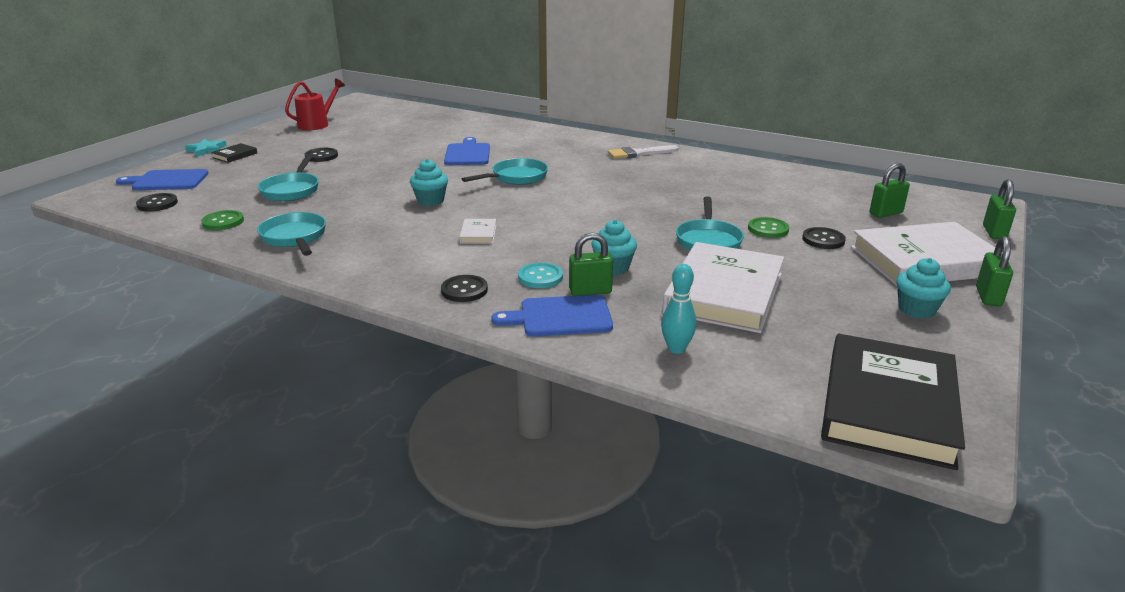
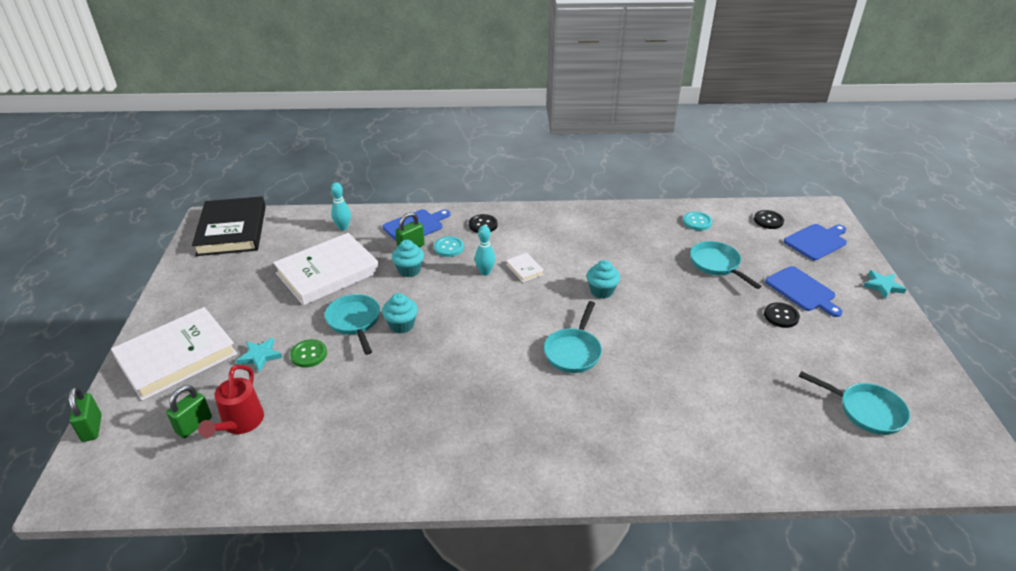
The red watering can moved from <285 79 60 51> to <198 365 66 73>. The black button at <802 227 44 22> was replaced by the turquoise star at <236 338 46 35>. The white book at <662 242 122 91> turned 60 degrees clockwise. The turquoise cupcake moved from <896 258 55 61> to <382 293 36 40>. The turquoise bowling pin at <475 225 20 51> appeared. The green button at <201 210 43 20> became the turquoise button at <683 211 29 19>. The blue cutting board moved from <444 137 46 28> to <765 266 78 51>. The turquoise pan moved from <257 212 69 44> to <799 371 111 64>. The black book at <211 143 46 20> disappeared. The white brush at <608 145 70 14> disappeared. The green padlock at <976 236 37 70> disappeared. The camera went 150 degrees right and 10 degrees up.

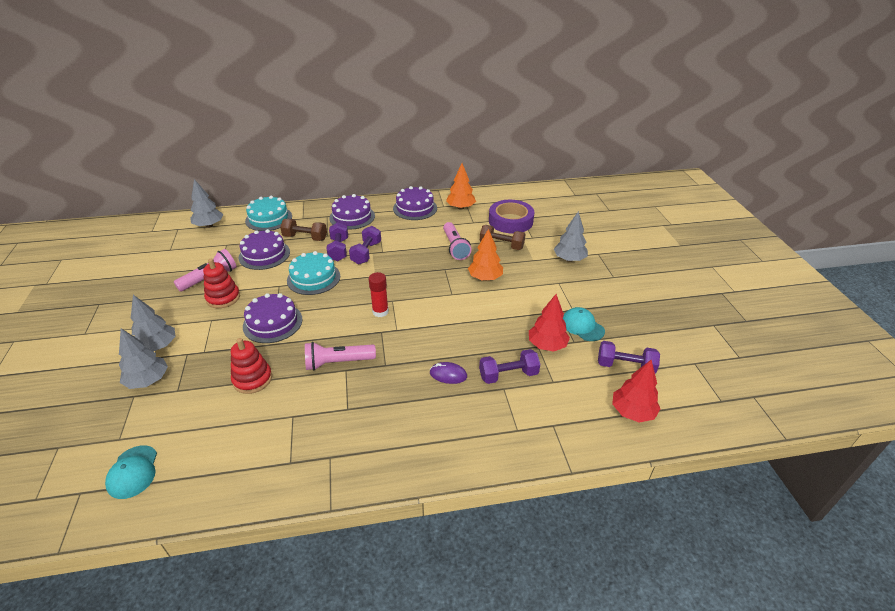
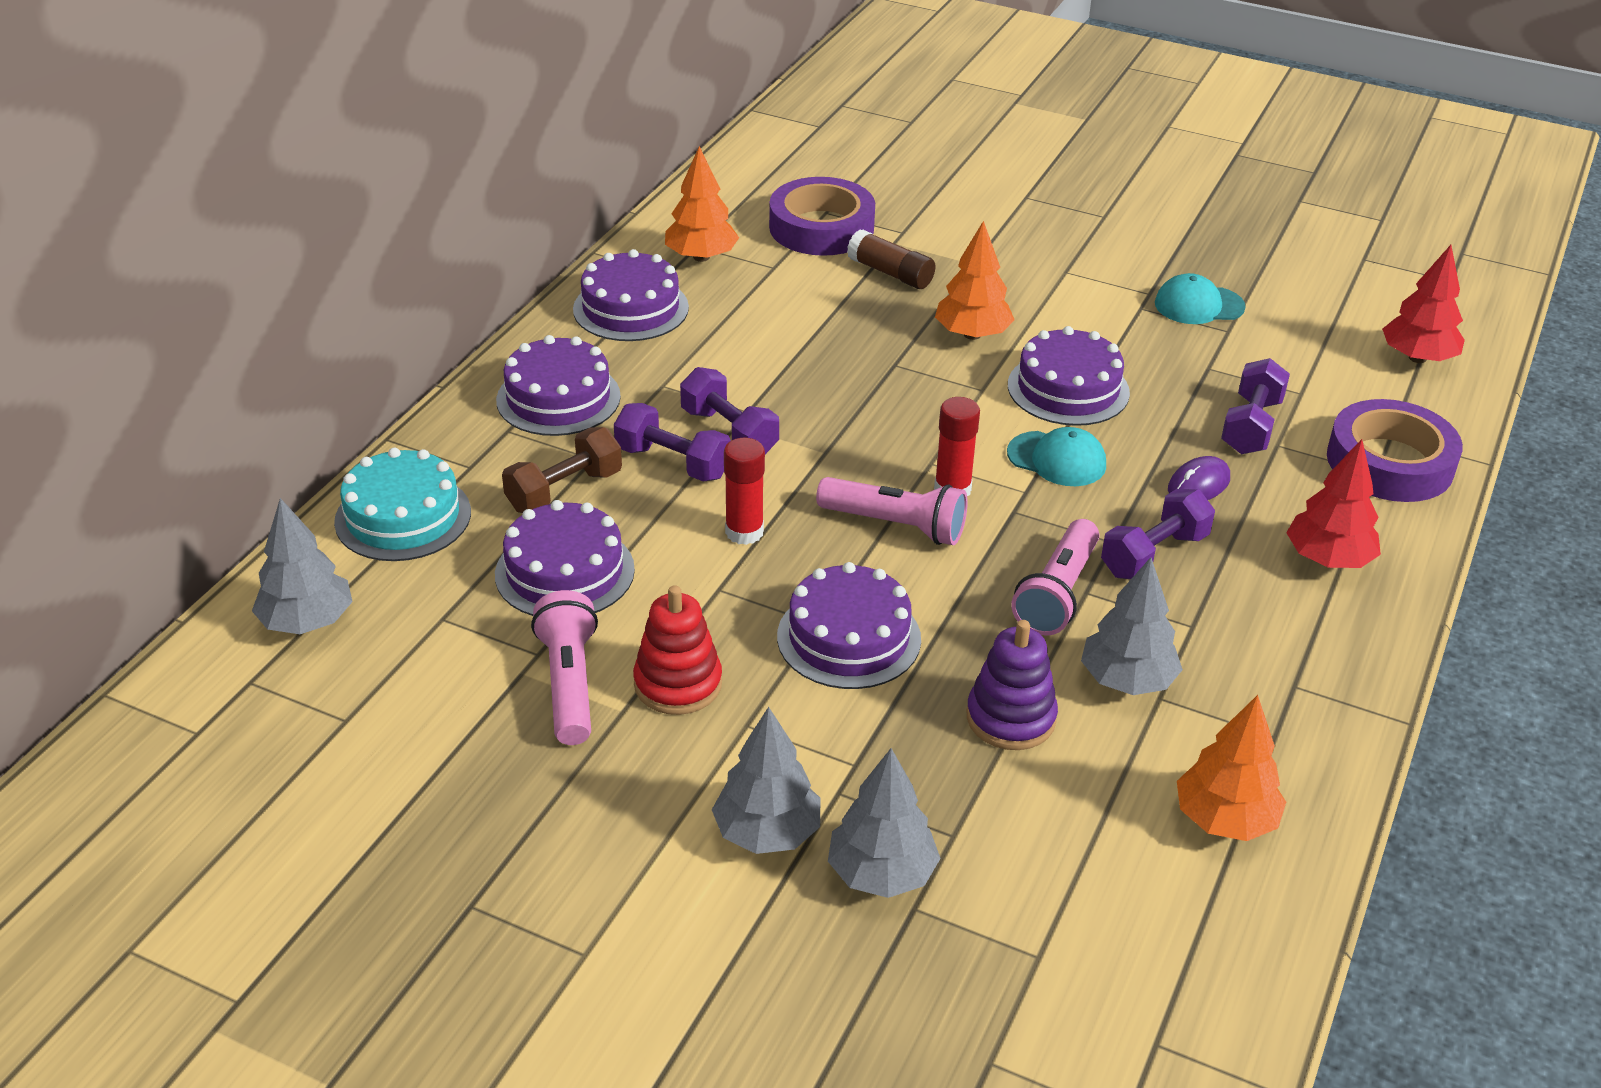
The turquoise cake at <287 251 53 44> was replaced by the red glue stick at <724 438 41 107>. The pink flashlight moved from <443 222 29 38> to <816 477 152 68>. The brown dumbbell at <480 225 46 25> was replaced by the brown glue stick at <847 230 89 59>. The red stacking toy at <231 338 41 56> became the purple stacking toy at <967 620 91 130>. The turquoise cap moved from <105 445 52 54> to <1007 427 99 59>. The purple cake at <1008 326 122 100> appeared. The grey tree moved from <554 211 34 51> to <1081 557 102 138>. The purple dumbbell moved from <598 341 62 32> to <1101 489 114 90>. The orange tree at <1177 695 109 146> appeared. The red tree moved from <529 294 41 58> to <1286 439 95 129>. The purple tape at <1327 399 136 103> appeared. The camera went 55 degrees left and 0 degrees up.

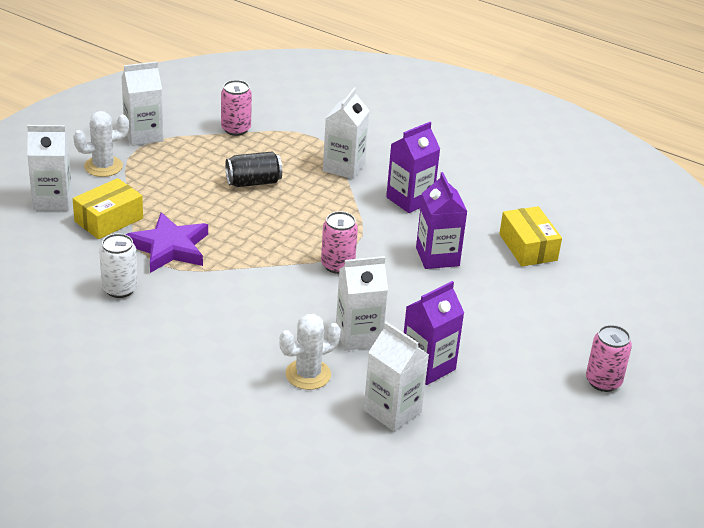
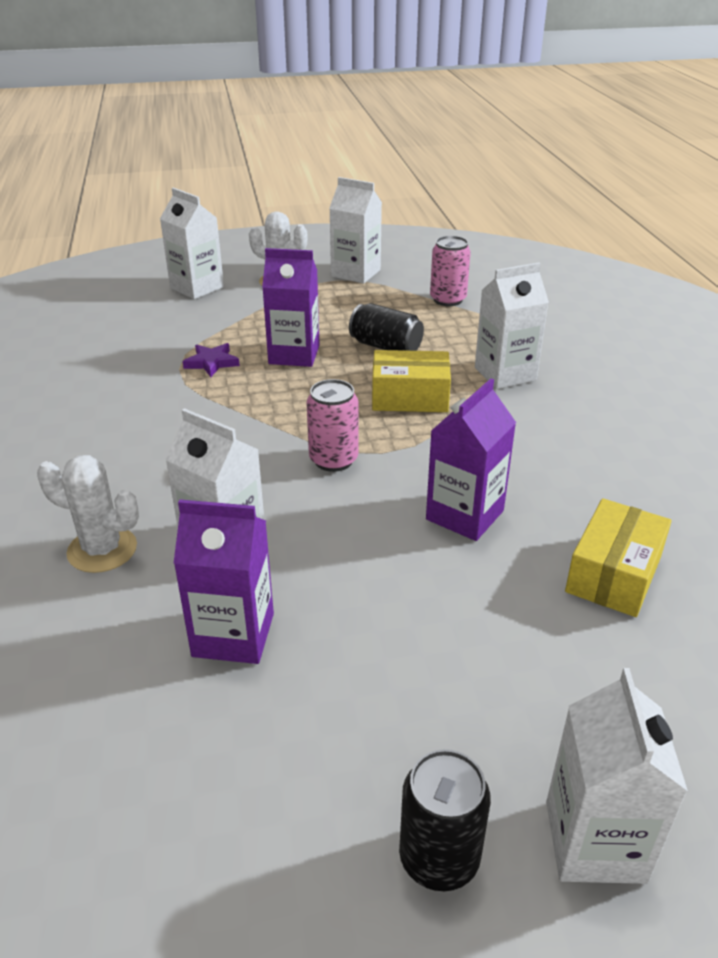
The purple star at <125 212 83 61> changed to 0.53 times the size. The purple carton moved from <386 122 54 91> to <262 248 58 119>. The yellow box moved from <73 178 70 61> to <372 350 79 62>. The pink can at <586 325 46 67> became the black can at <399 749 92 142>. The white carton moved from <364 322 65 109> to <546 668 142 216>. The white can at <99 233 39 65> disappeared. The camera went 50 degrees right and 0 degrees up.

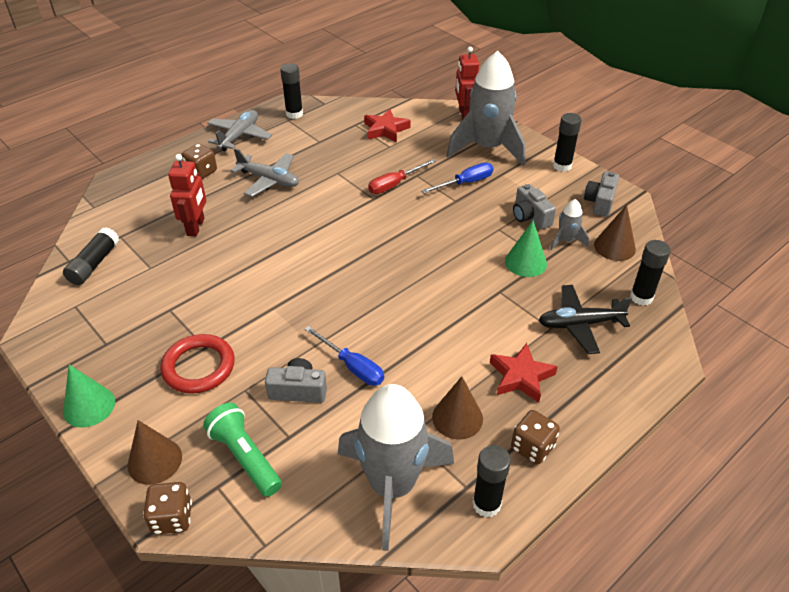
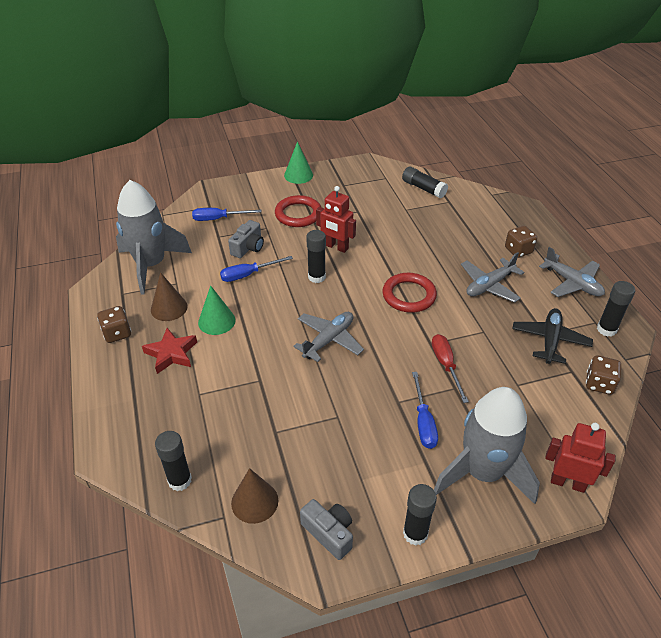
The green flashlight at <203 403 79 94> was replaced by the blue screwdriver at <192 208 69 13>. The green cone moved from <505 220 42 57> to <198 286 38 49>. The grey plane at <293 312 71 50> appeared. The black glue stick moved from <472 445 39 72> to <306 230 20 53>. The red robot moved from <168 154 38 82> to <316 186 40 67>. The red ring at <382 273 55 40> appeared. The black plane moved from <539 285 93 69> to <512 308 81 56>. The brown dice moved from <143 482 49 52> to <586 355 35 40>. The brown cone at <128 420 54 65> disappeared. The red star at <364 109 47 33> disappeared. The grey camera at <513 184 43 46> disappeared. The grey rocket at <550 199 39 51> disappeared. The camera went 115 degrees right and 0 degrees up.

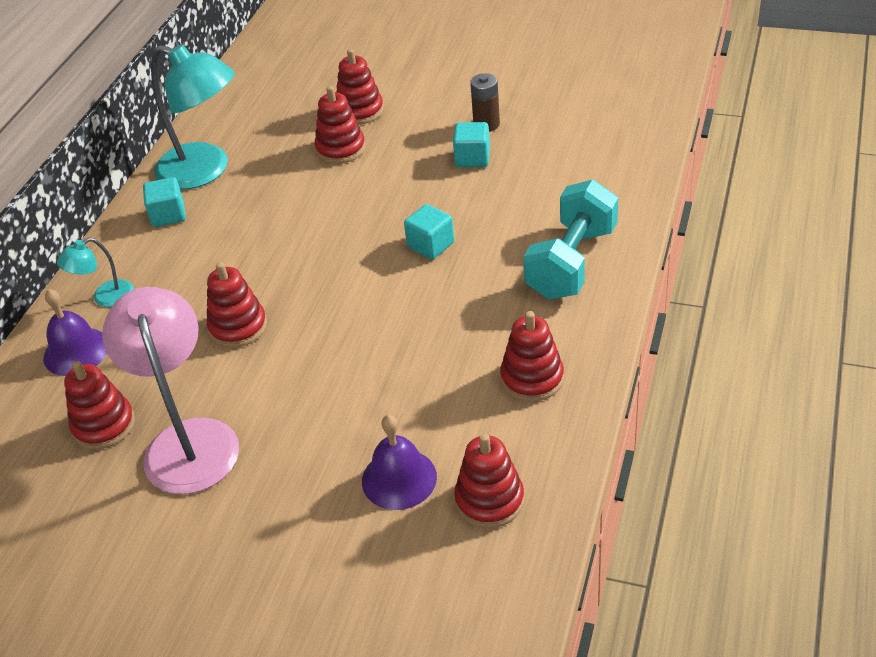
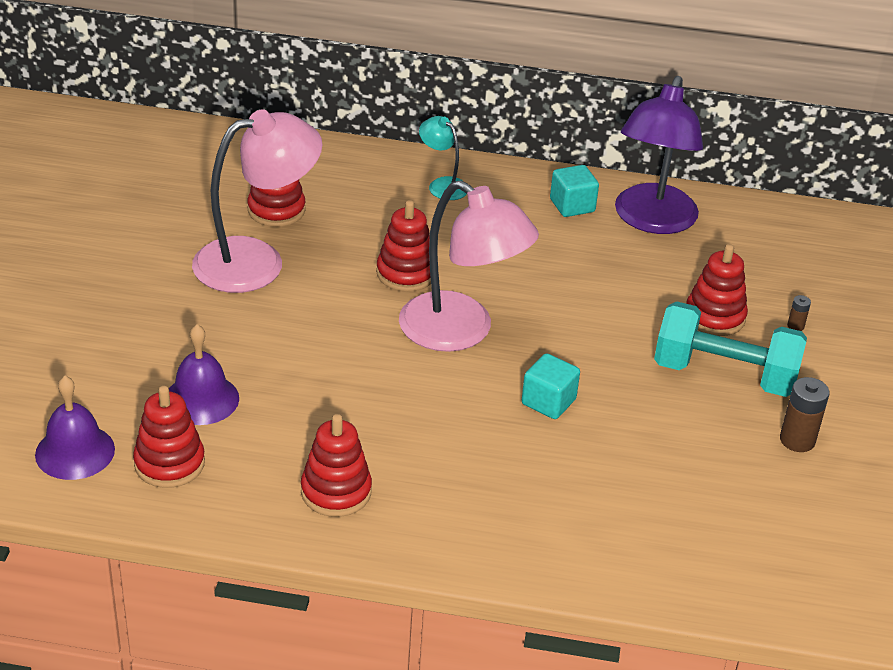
The purple bell moved from <43 289 64 87> to <35 376 80 104>. The pink lamp at <399 180 140 172> appeared. The turquoise lamp at <151 44 84 145> became the purple lamp at <615 76 88 158>. The turquoise dumbbell moved from <523 179 95 121> to <654 301 153 96>. The red stacking toy at <336 49 48 76> was replaced by the brown battery at <787 295 24 36>. The turquoise cube at <453 122 37 45> disappeared. The camera went 75 degrees right and 5 degrees down.

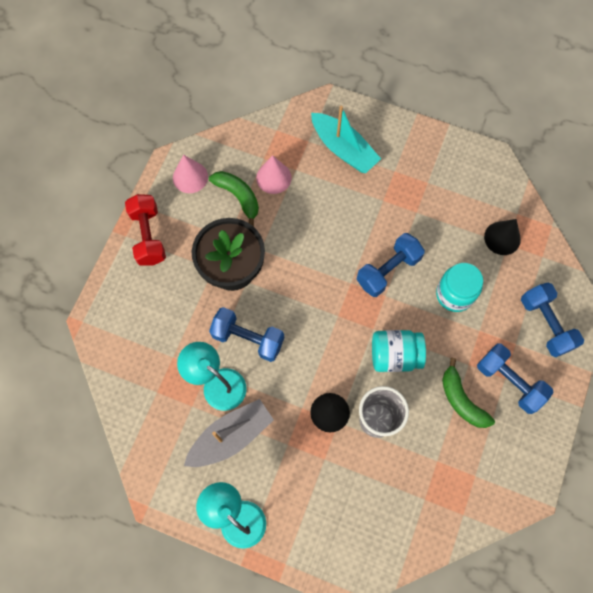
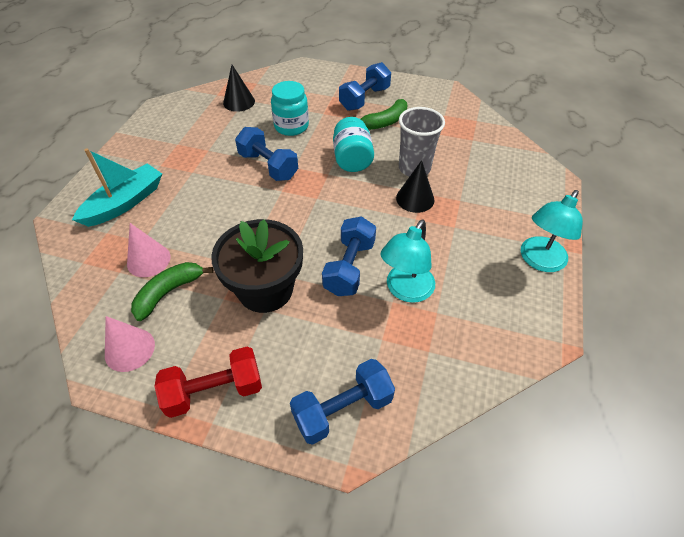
The blue dumbbell moved from <521 282 63 75> to <290 359 105 86>. The grey boat at <184 399 90 68> disappeared. The camera went 95 degrees left and 20 degrees down.

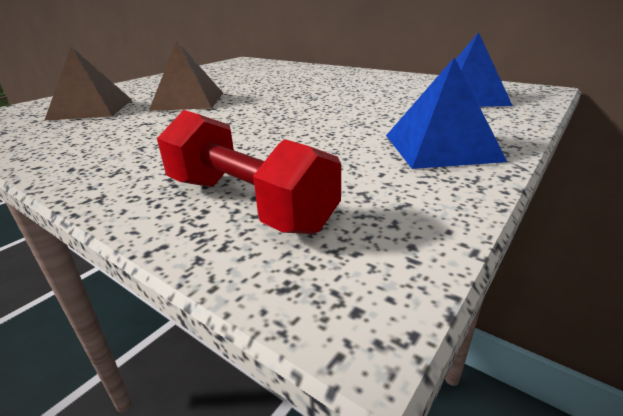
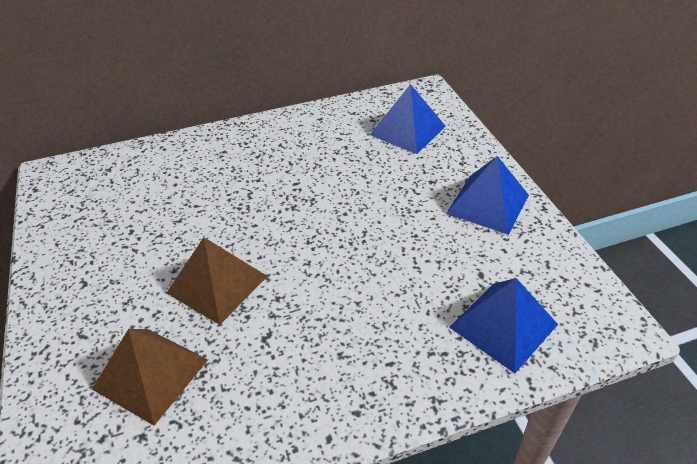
The red dumbbell at <157 110 184 124> was replaced by the blue pyramid at <449 278 109 95>. The camera went 55 degrees left and 15 degrees up.

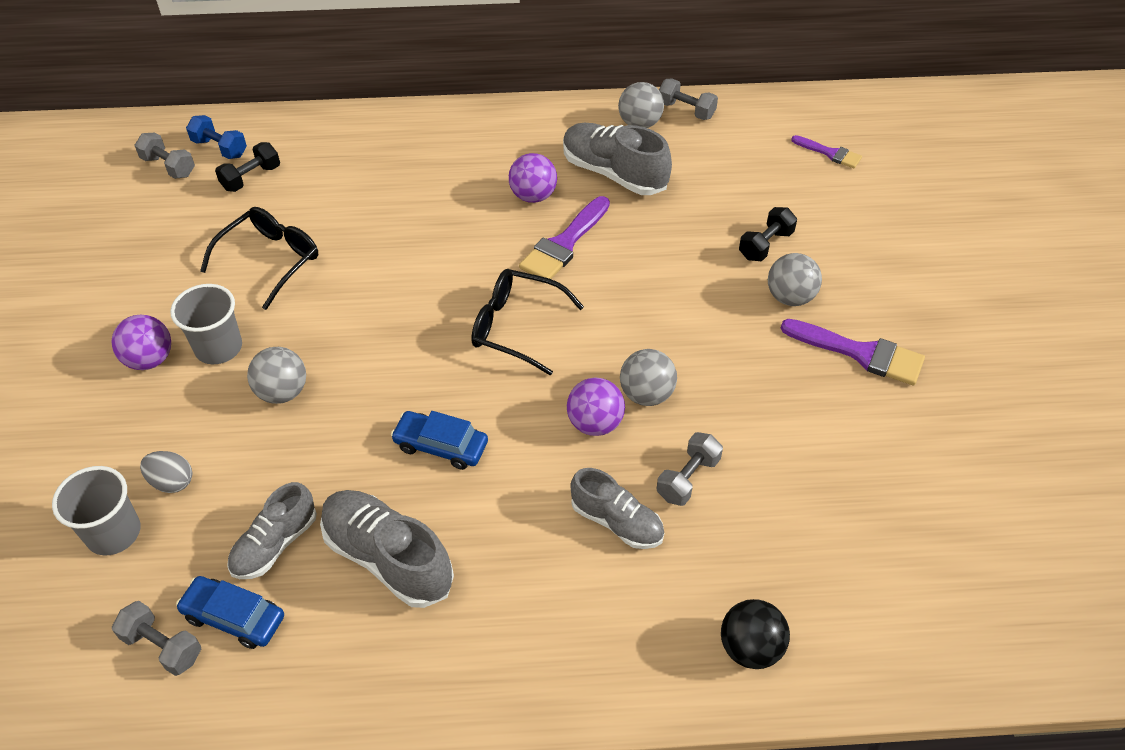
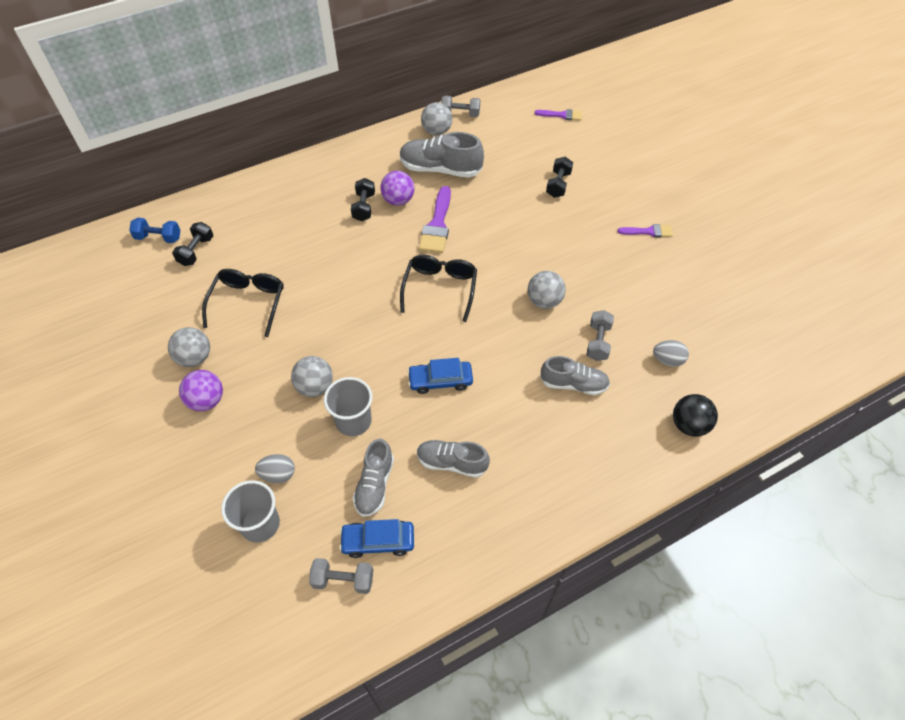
The grey ball moved from <768 253 54 53> to <168 327 42 40>. The grey cup moved from <170 284 72 80> to <324 377 48 59>. The black dumbbell at <351 178 24 43> appeared. The black glasses at <471 269 113 107> turned 105 degrees clockwise. The grey shoe at <320 490 134 118> changed to 0.65 times the size. The purple brush at <781 319 144 67> changed to 0.59 times the size. The grey egg at <653 340 36 27> appeared. The grey dumbbell at <135 132 60 47> disappeared. The purple ball at <567 378 58 58> disappeared. The camera went 25 degrees left and 5 degrees up.

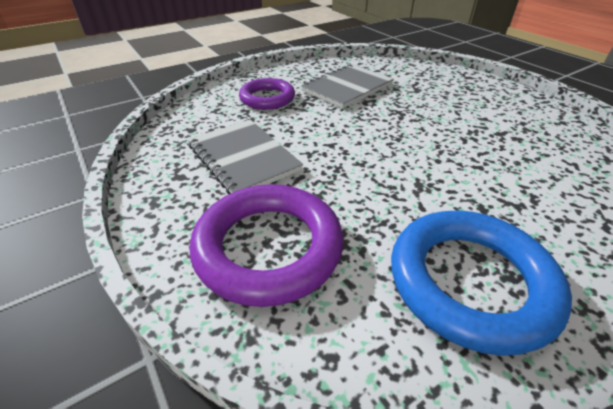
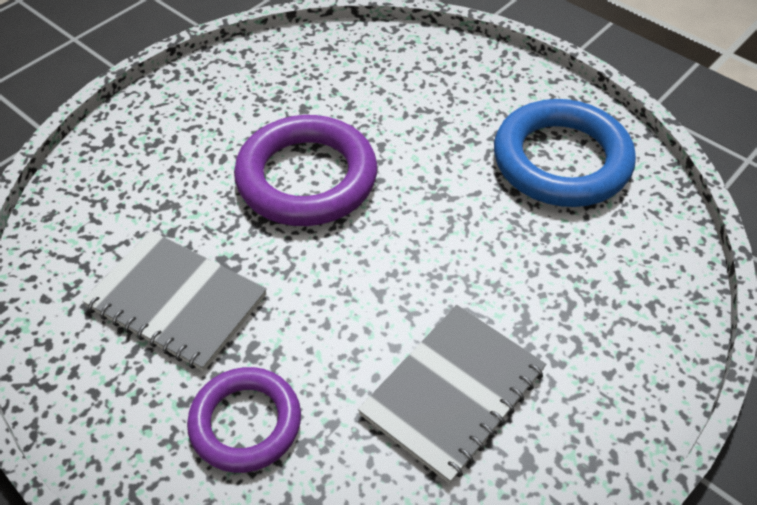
The purple ring moved from <190 184 154 123> to <234 115 143 111>. The camera went 105 degrees left and 10 degrees up.

